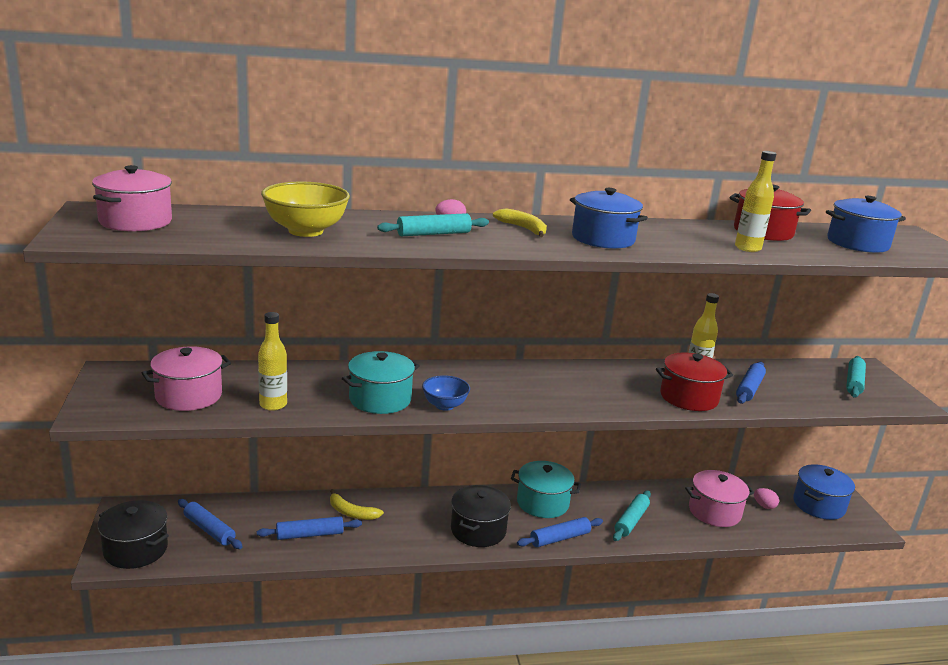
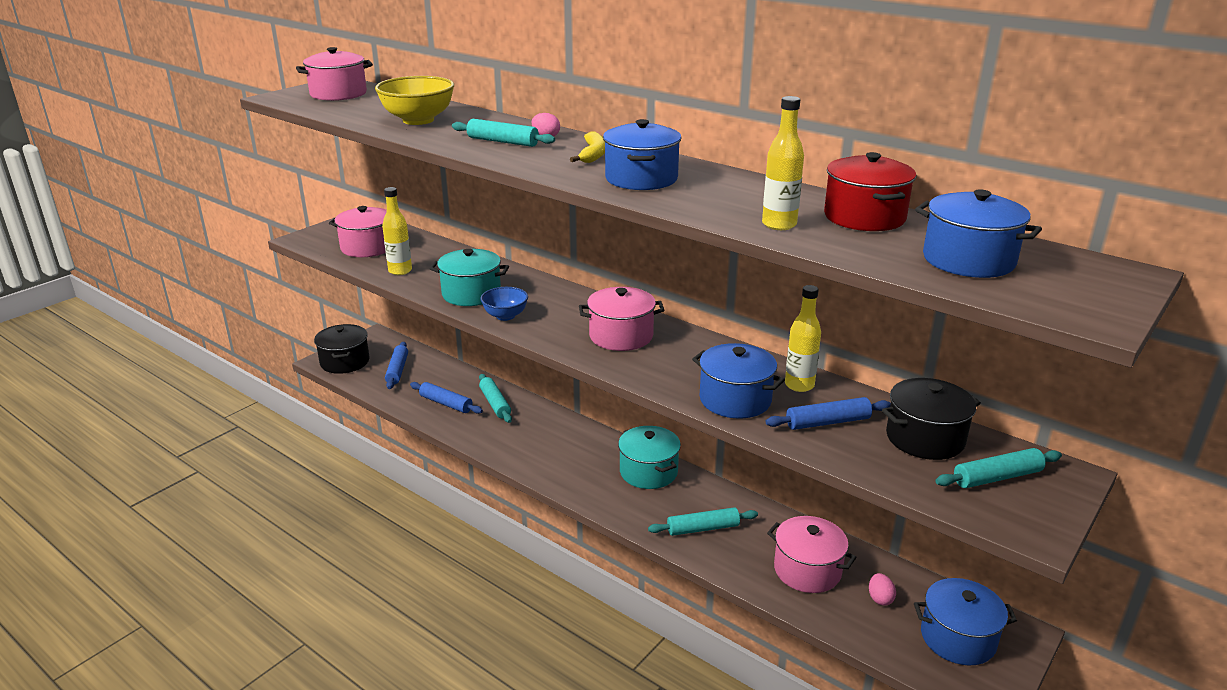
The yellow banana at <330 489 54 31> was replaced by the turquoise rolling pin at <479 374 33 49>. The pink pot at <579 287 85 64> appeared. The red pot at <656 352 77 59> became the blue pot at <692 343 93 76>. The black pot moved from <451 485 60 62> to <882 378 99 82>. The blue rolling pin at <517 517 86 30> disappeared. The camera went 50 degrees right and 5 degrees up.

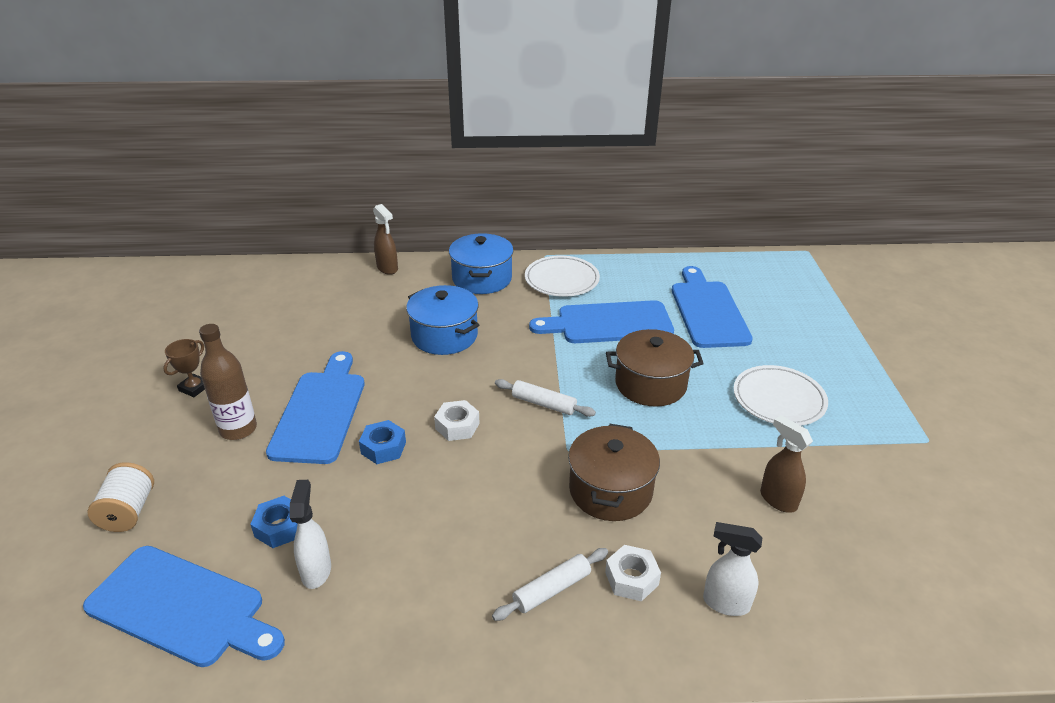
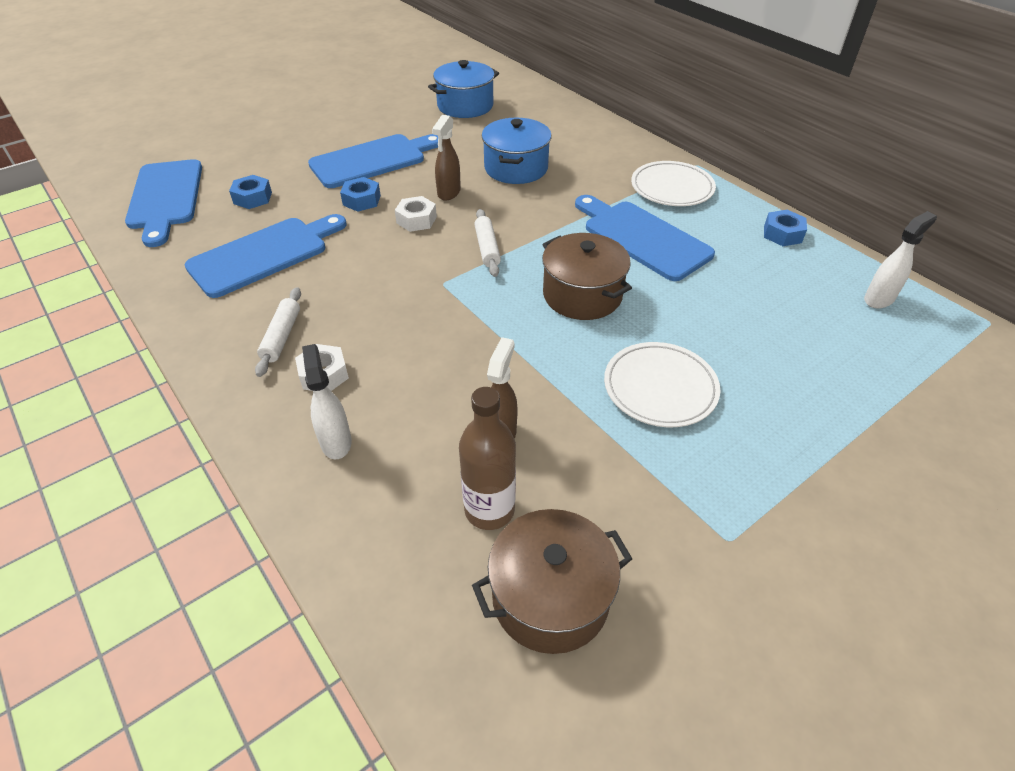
The blue cutting board moved from <672 266 81 82> to <185 214 162 84>. The white rolling pin at <492 548 116 73> turned 75 degrees clockwise. The blue pot moved from <449 233 65 61> to <428 60 71 58>. The brown spray bottle moved from <373 204 25 71> to <432 115 29 86>. The brown bottle moved from <199 324 58 116> to <459 387 57 143>. The brown pot moved from <568 424 92 97> to <472 509 160 145>. The blue nut at <764 210 43 36> appeared. The white spray bottle moved from <290 480 41 109> to <864 211 73 97>. The white spool at <87 462 67 70> disappeared. The brown trophy at <163 339 42 58> disappeared. The camera went 55 degrees right and 10 degrees up.

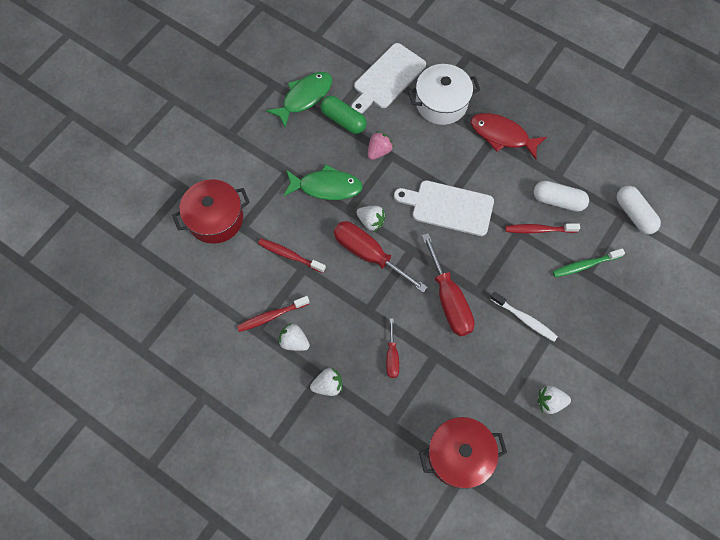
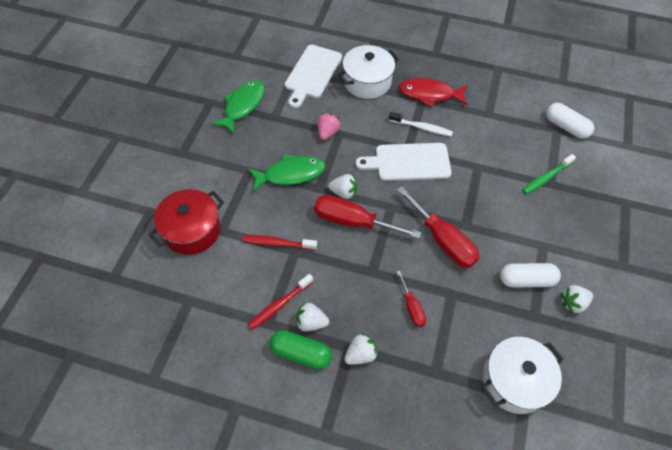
The green capsule moved from <321 96 46 38> to <270 330 62 39>. The white toothbrush moved from <490 292 68 50> to <389 112 64 25>. The red pot at <419 417 88 72> became the white pot at <481 337 82 77>. The white capsule moved from <534 181 55 31> to <500 263 61 25>. The red toothbrush at <505 223 75 10> disappeared. The camera went 20 degrees left and 10 degrees down.

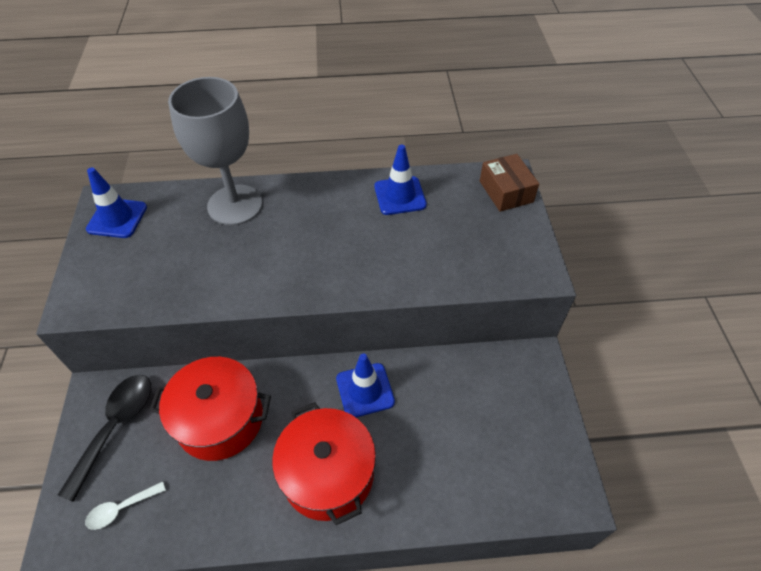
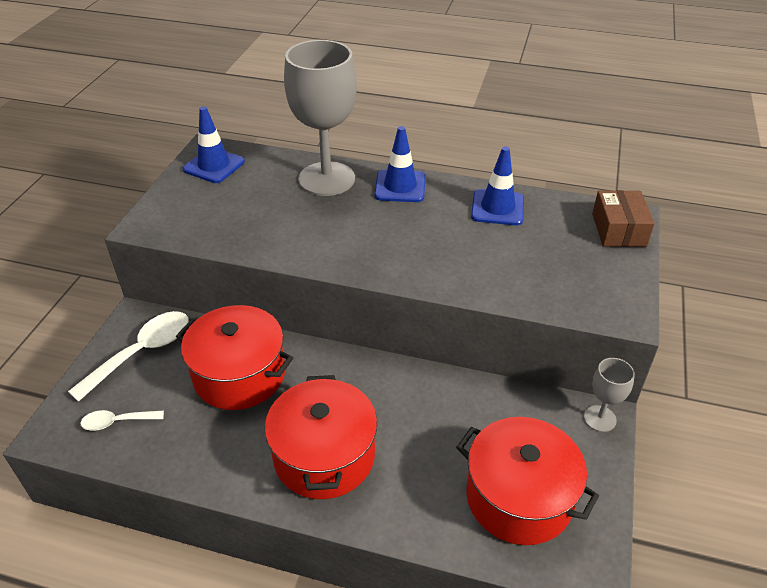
The black spoon at <58 375 93 127> became the white spoon at <68 311 121 91>. The blue traffic cone moved from <336 354 59 63> to <374 126 52 76>. The red pot at <456 417 143 128> appeared. The grey goblet at <584 358 51 74> appeared. The camera went 20 degrees right and 10 degrees down.

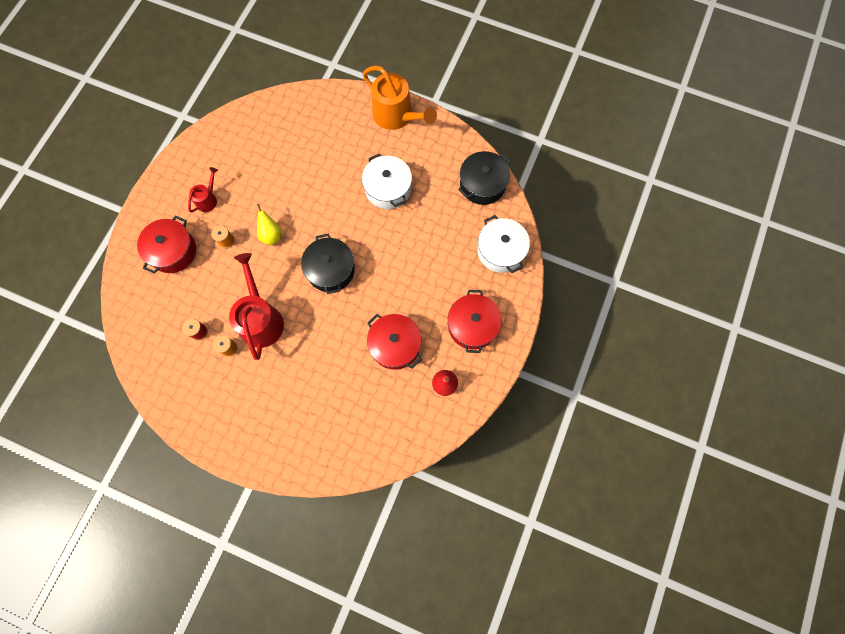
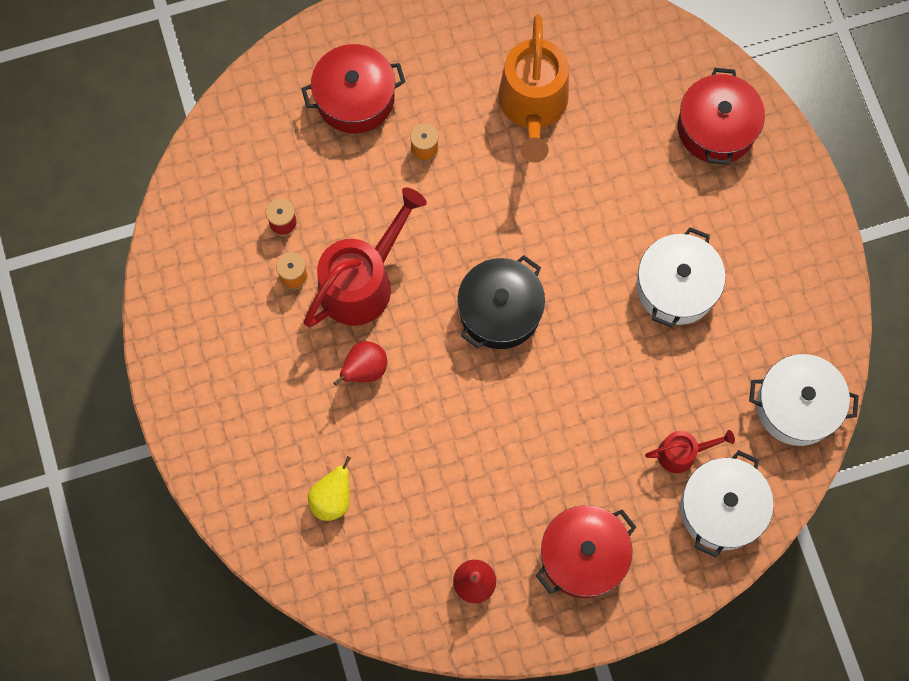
The yellow pear moved from <257 204 24 41> to <308 456 43 65>. The red pear at <333 341 54 45> appeared. The orange watering can moved from <363 66 74 64> to <498 14 71 149>. The red watering can moved from <188 167 30 45> to <645 430 90 43>. The red pot moved from <367 314 55 56> to <678 68 87 97>. The black pot at <458 151 53 54> became the white pot at <749 354 110 92>. The camera went 50 degrees right and 0 degrees up.

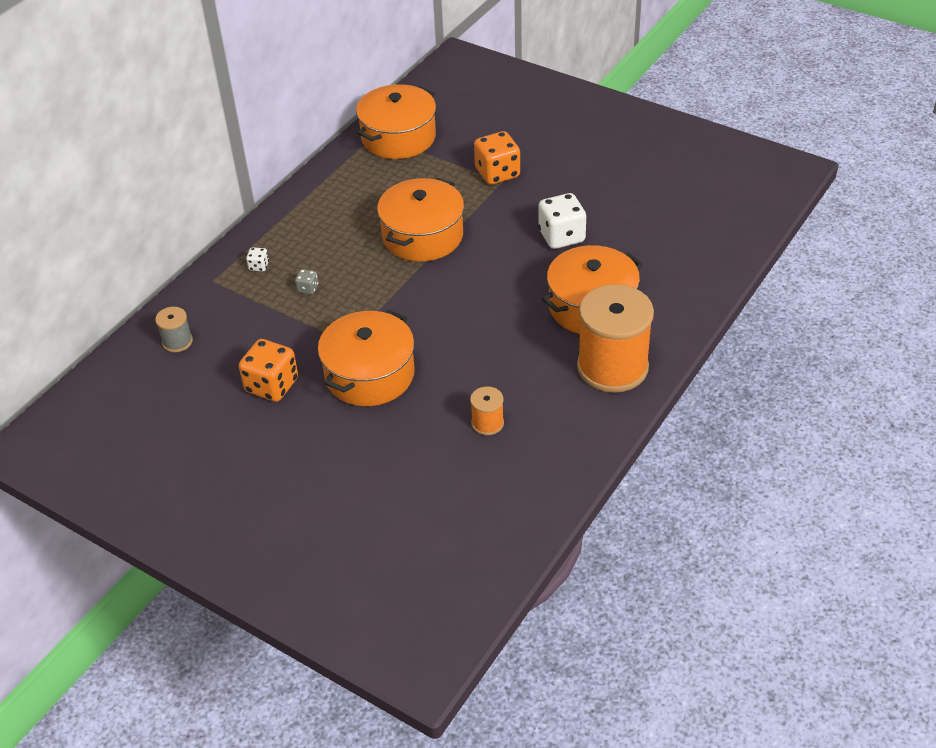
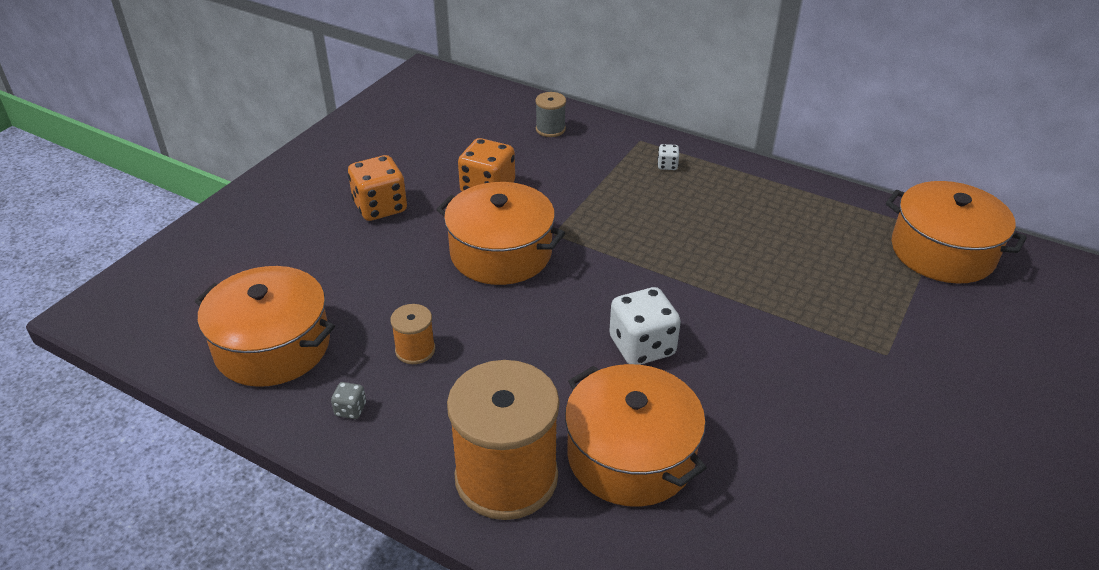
The orange pot moved from <377 178 87 84> to <195 266 140 121>. The grey dice moved from <295 269 23 25> to <331 382 35 37>. The orange dice moved from <474 131 46 54> to <348 155 59 66>. The white dice moved from <538 193 48 56> to <609 287 72 78>. The camera went 85 degrees right and 5 degrees down.

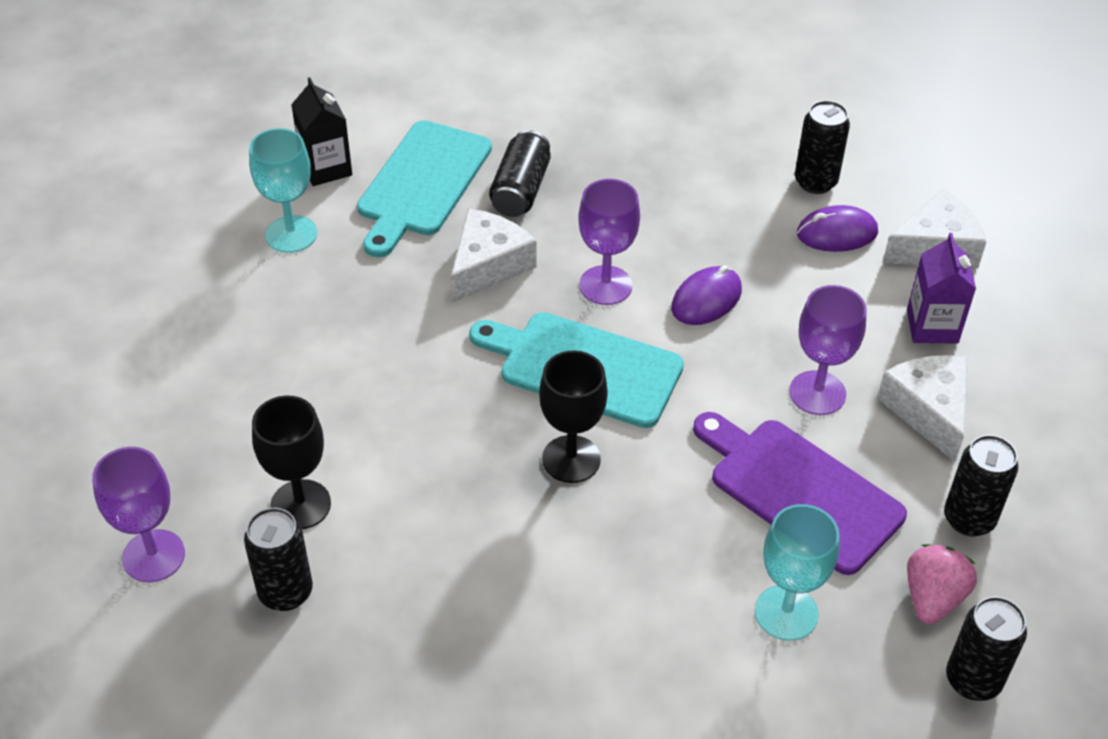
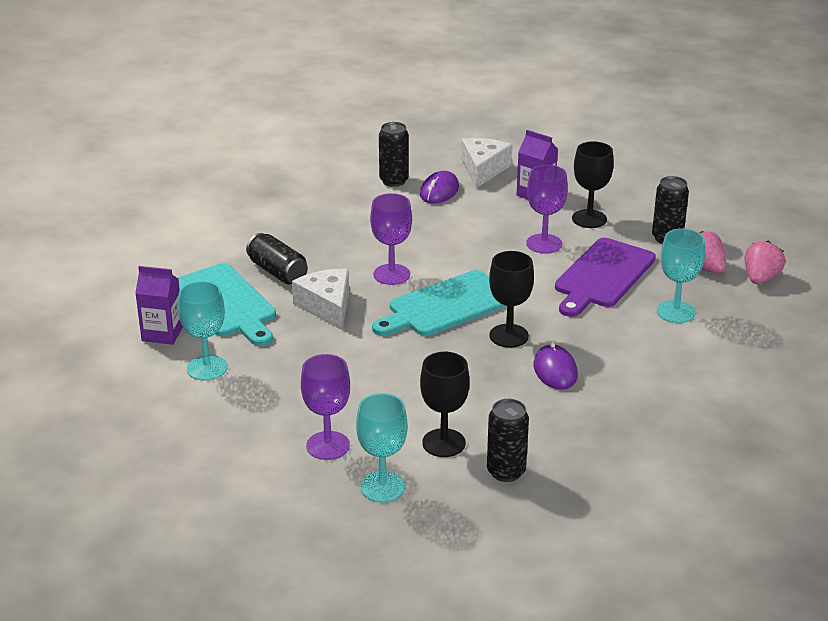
The black carton at <291 77 61 109> became the purple carton at <135 266 48 79>. The purple goblet moved from <92 447 93 135> to <301 354 49 106>. The turquoise goblet at <356 393 52 110> appeared. The purple mouse moved from <671 265 71 60> to <534 341 44 49>. The purple cutting board at <693 412 214 163> turned 45 degrees counterclockwise. The white cheese at <877 355 91 107> was replaced by the black goblet at <572 141 42 87>. The black can at <946 596 81 105> was replaced by the pink strawberry at <744 240 41 44>. The camera went 55 degrees left and 15 degrees down.

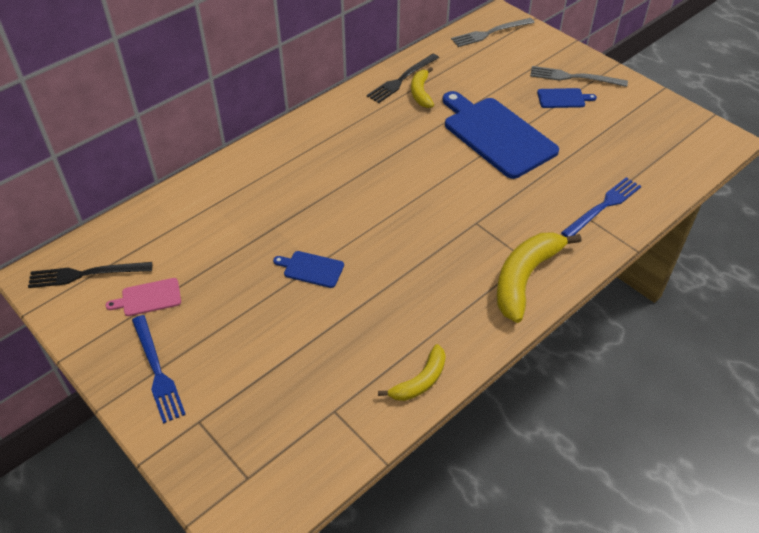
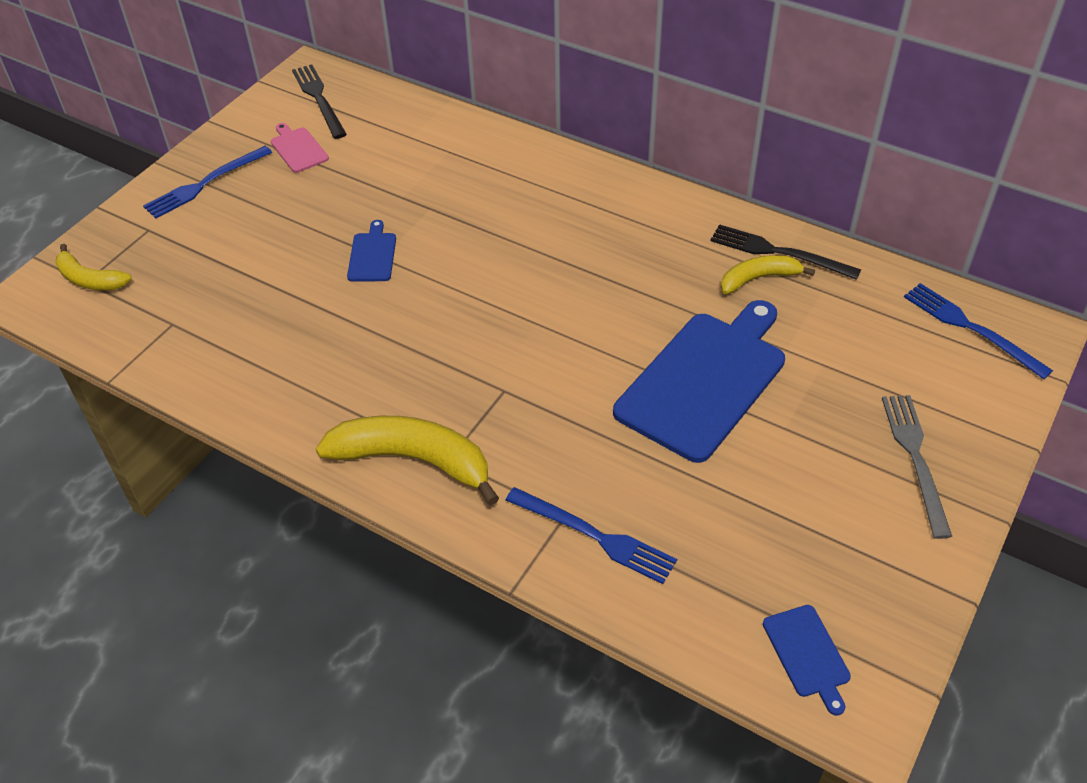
The yellow banana moved from <378 344 68 57> to <55 244 77 46>. The blue cutting board moved from <537 88 60 20> to <763 605 88 111>. The grey fork at <451 18 84 29> became the blue fork at <904 283 149 96>. The camera went 75 degrees right and 0 degrees up.

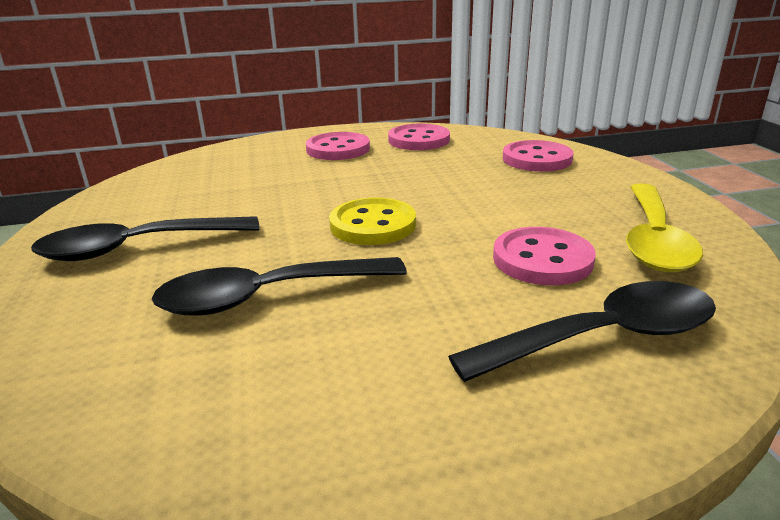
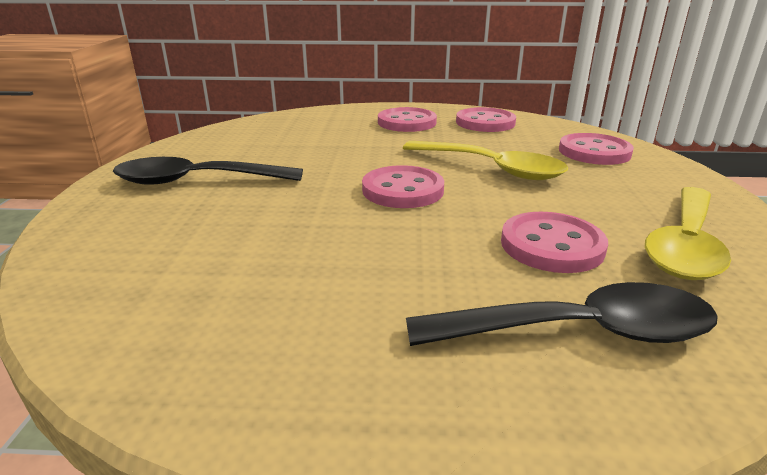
The yellow button at <329 198 87 47> became the pink button at <362 165 82 43>. The yellow spoon at <403 141 165 39> appeared. The black spoon at <152 257 255 58> disappeared. The camera went 15 degrees right and 0 degrees up.

